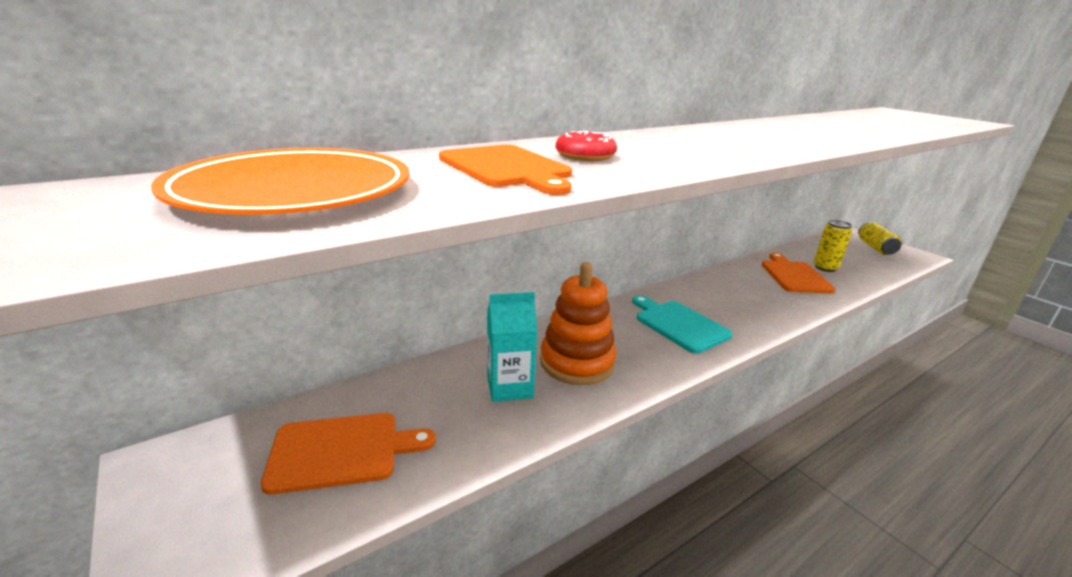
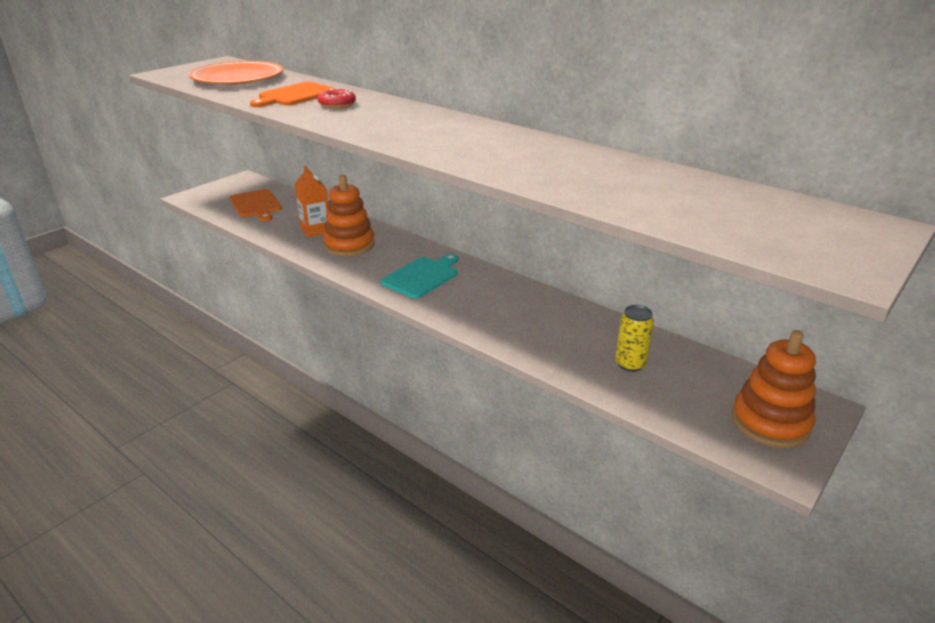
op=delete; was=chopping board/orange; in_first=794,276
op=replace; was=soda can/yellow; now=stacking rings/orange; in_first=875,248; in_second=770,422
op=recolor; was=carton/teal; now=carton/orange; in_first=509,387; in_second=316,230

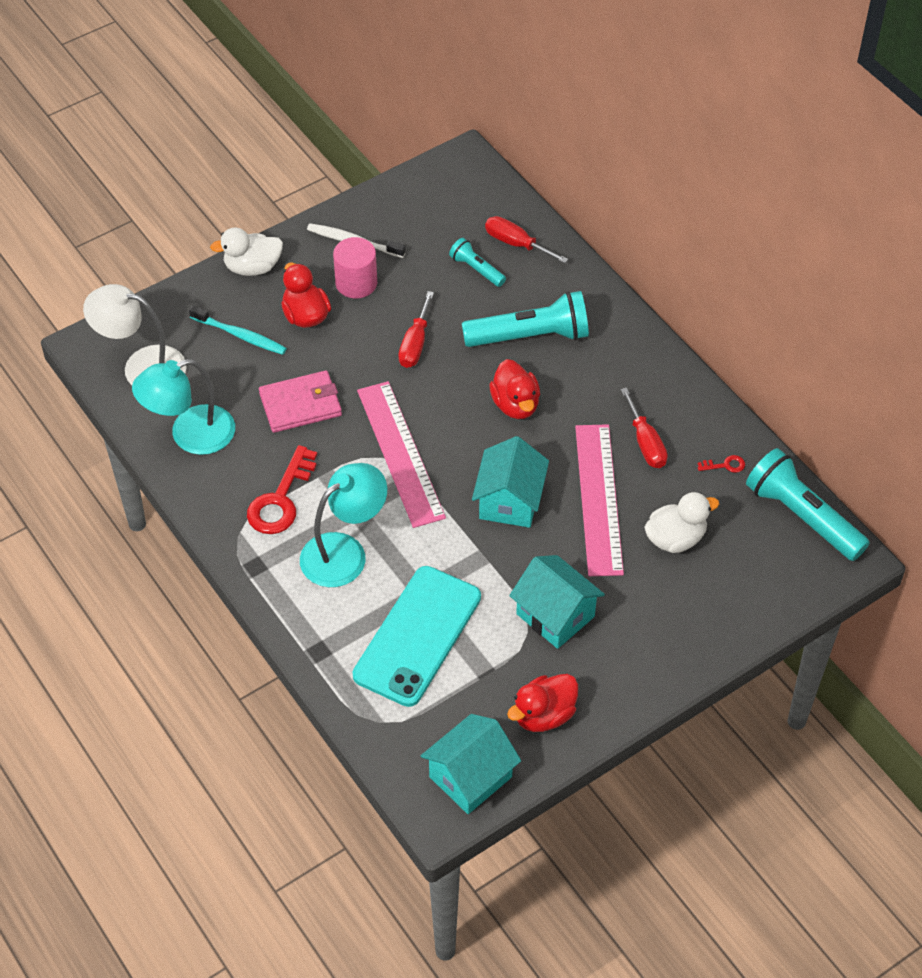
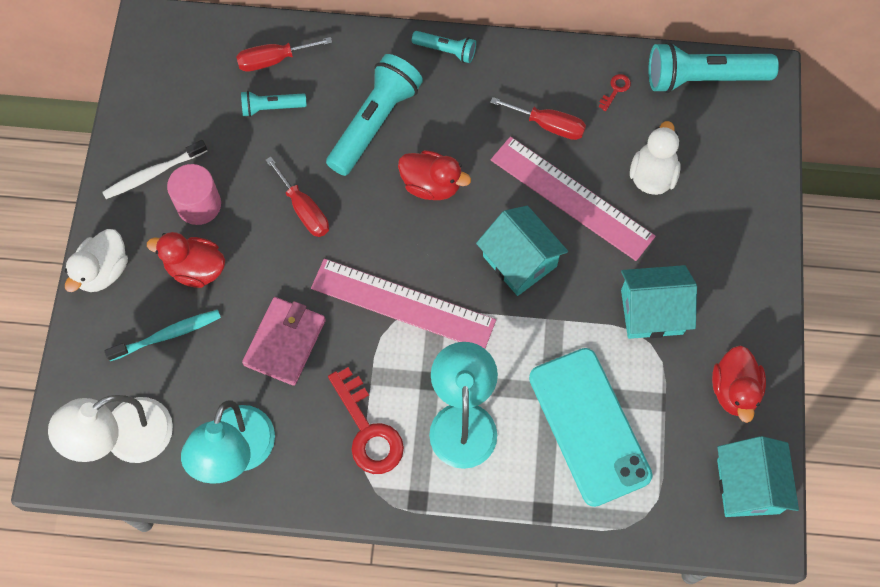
op=insert; now=pocket torch/teal; in_second=446,50

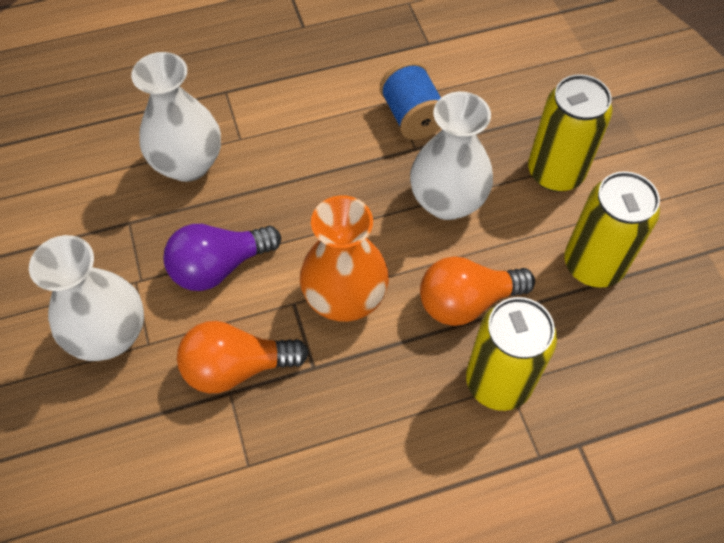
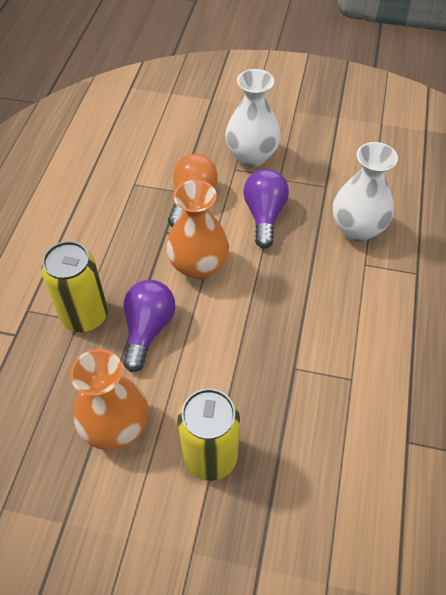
op=delete; was=reel of thread/blue; in_first=412,117
op=delete; was=flower vase/white; in_first=447,201
op=replace; was=soda can/yellow; now=flower vase/orange; in_first=593,265; in_second=116,427
op=recolor; was=bulb/orange; now=bulb/purple; in_first=466,302; in_second=148,329

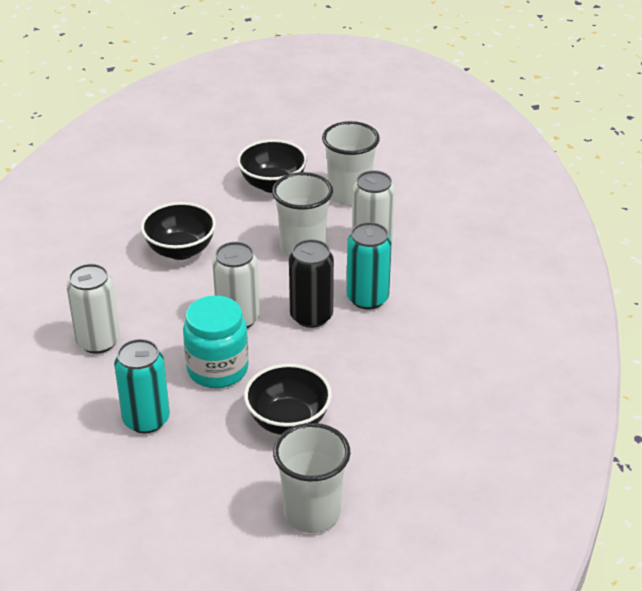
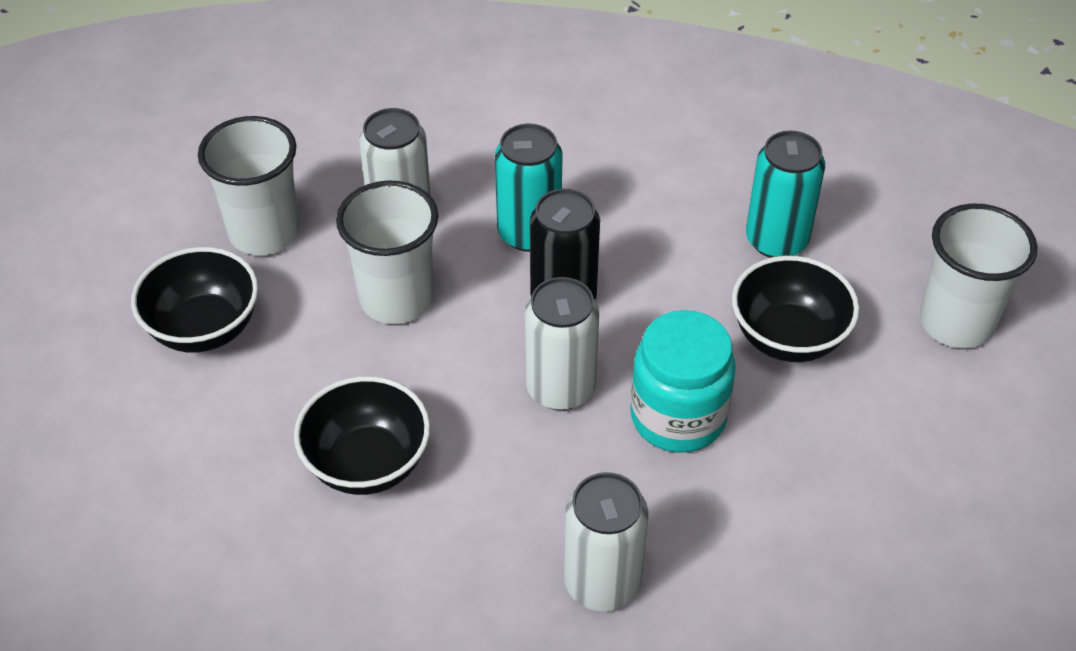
op=move; was=soda can/teal; in_first=146,419; in_second=776,240

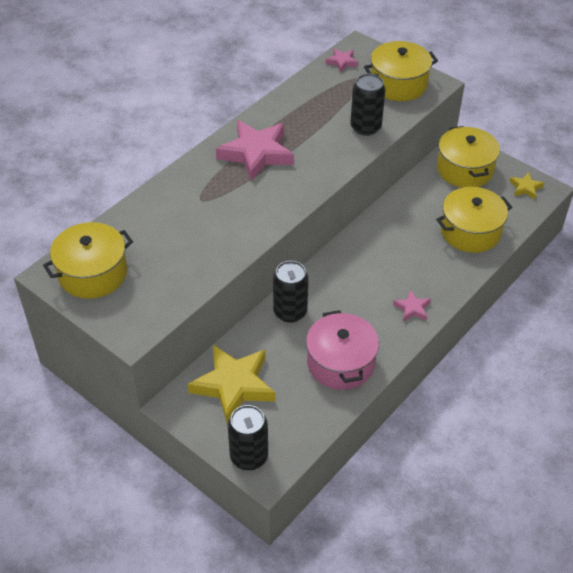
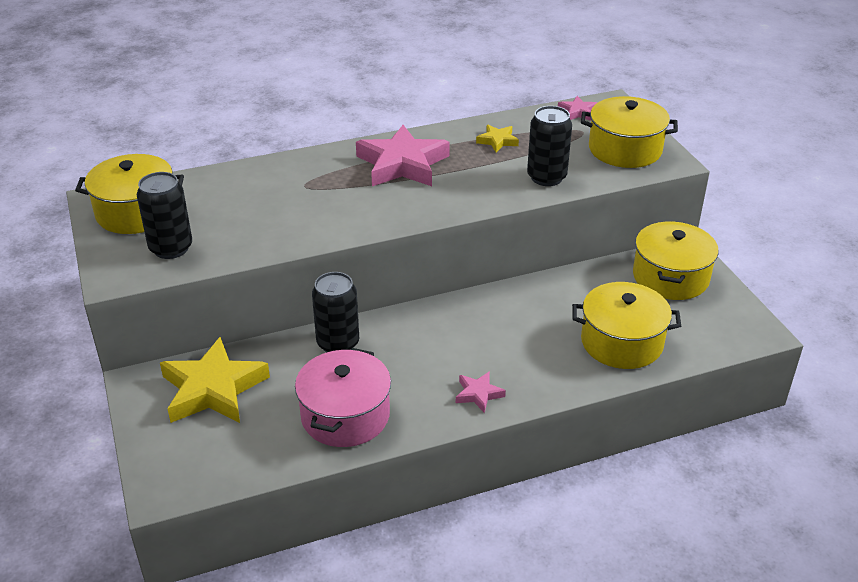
op=move; was=soda can/ebony; in_first=249,457; in_second=171,248
op=move; was=five-pointed star/yellow; in_first=525,188; in_second=497,141

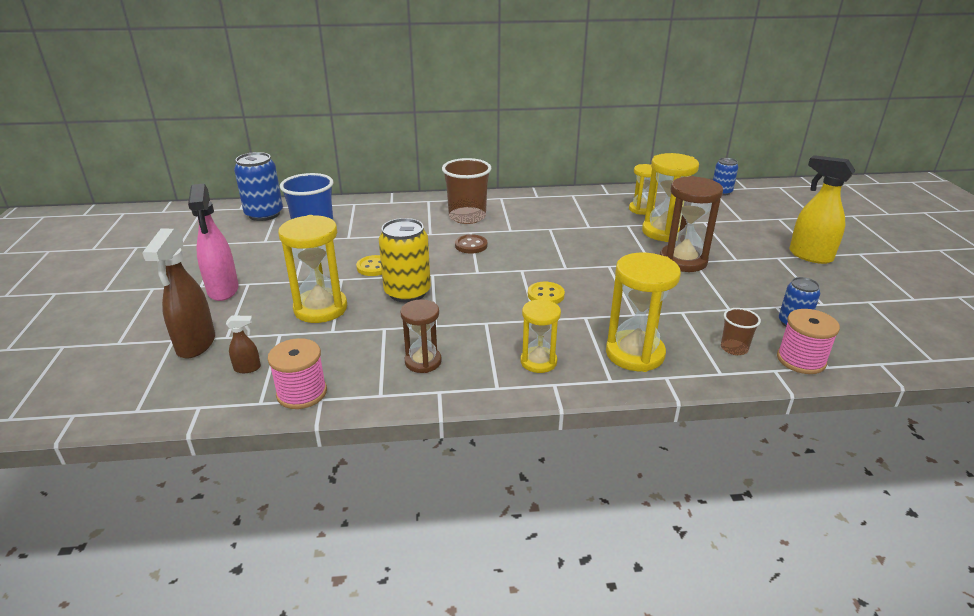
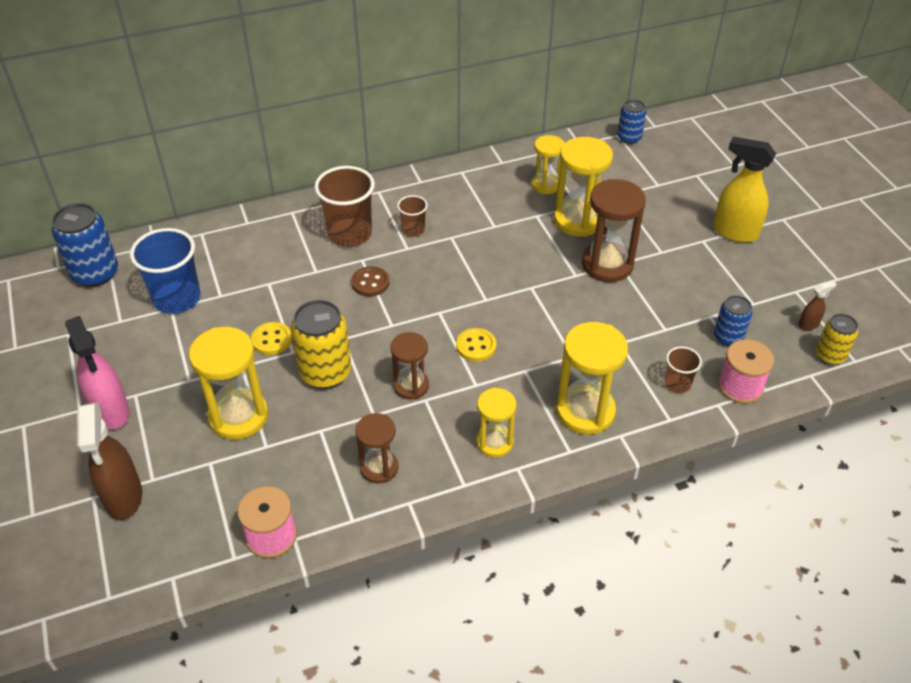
op=insert; now=sandglass/brown; in_second=411,386
op=insert; now=beaker/brown; in_second=413,230
op=insert; now=soda can/yellow; in_second=830,355
op=move; was=sprayer/brown; in_first=248,368; in_second=808,324

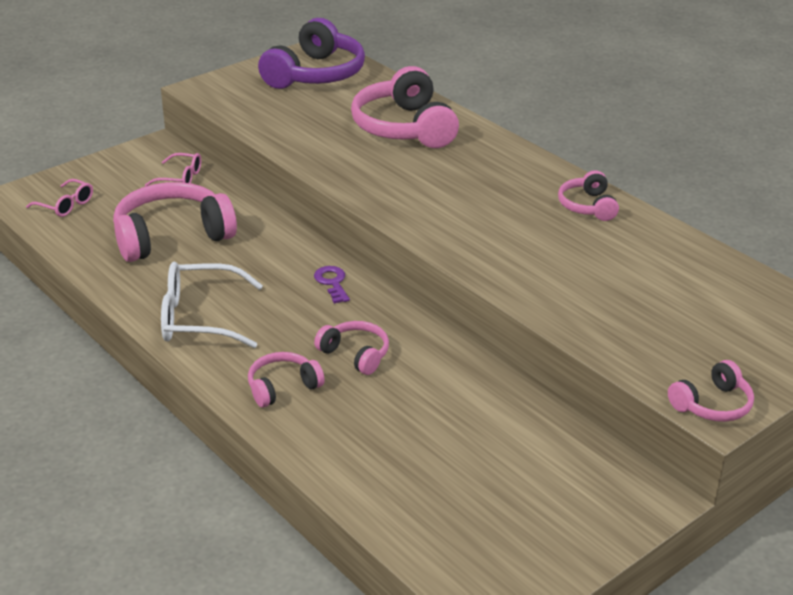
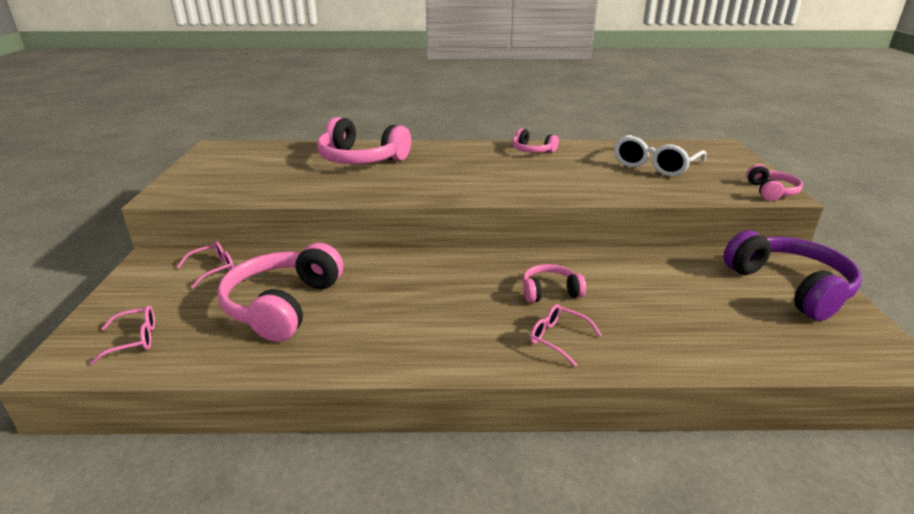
op=delete; was=door key/purple; in_first=332,283
op=move; was=spectacles/white; in_first=199,318; in_second=654,165
op=move; was=headphones/purple; in_first=315,74; in_second=790,287
op=replace; was=headphones/rose-pink; now=spectacles/rose-pink; in_first=282,387; in_second=557,338

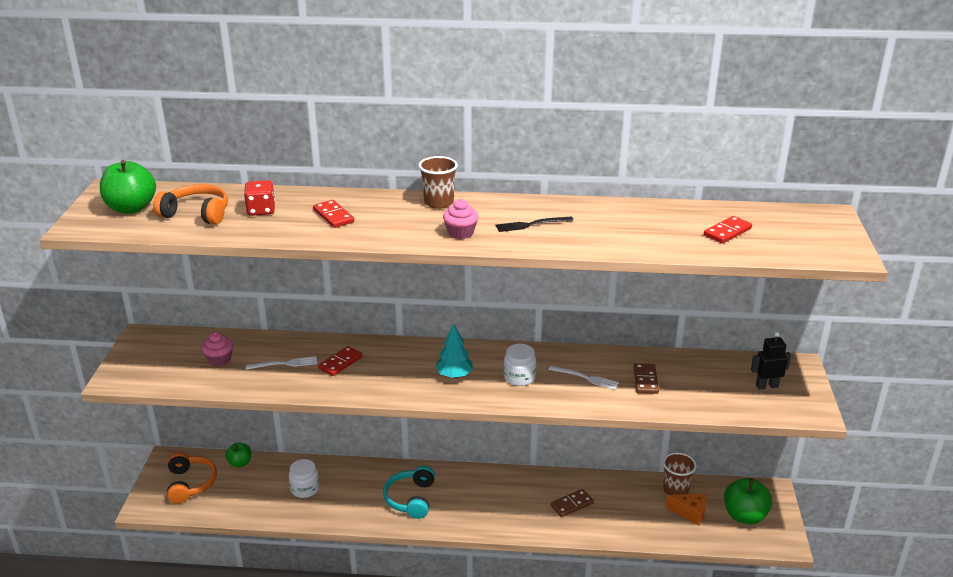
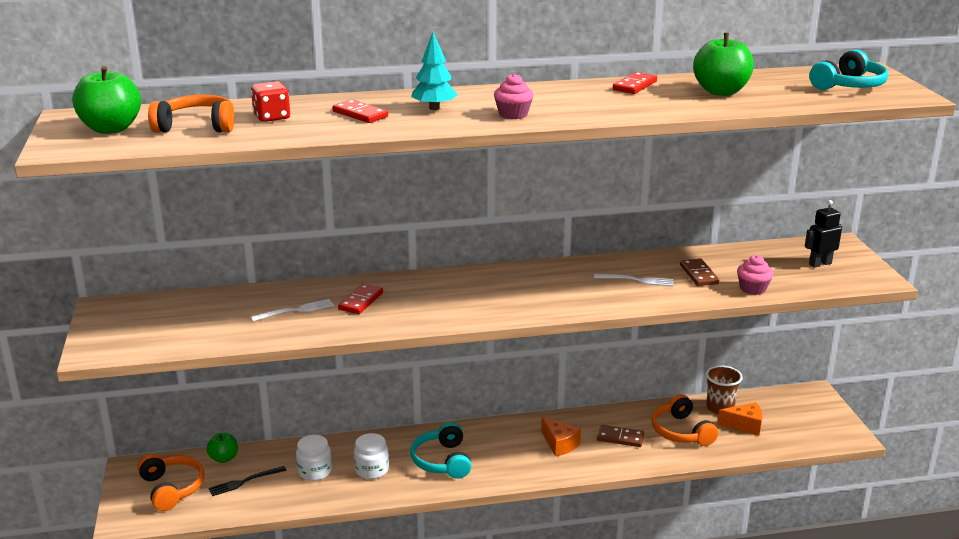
op=delete; was=beaker/brown; in_first=438,202
op=insert; now=cheese wedge/orange; in_second=559,444
op=insert; now=headphones/orange; in_second=681,432
op=insert; now=headphones/teal; in_second=849,85
op=move; was=muffin/rose-pink; in_first=219,359; in_second=753,289
op=move; was=toy tree/teal; in_first=454,375; in_second=434,108
op=move; was=dinner fork/ebony; in_first=531,224; in_second=244,481
op=move; was=jar/white; in_first=519,377; in_second=372,470
op=move; was=domino/crimson; in_first=727,232; in_second=634,86
op=move; was=toy apple/green; in_first=744,516; in_second=721,92
op=rotate; was=domino/brown; in_first=572,504; in_second=620,438; clockwise=60

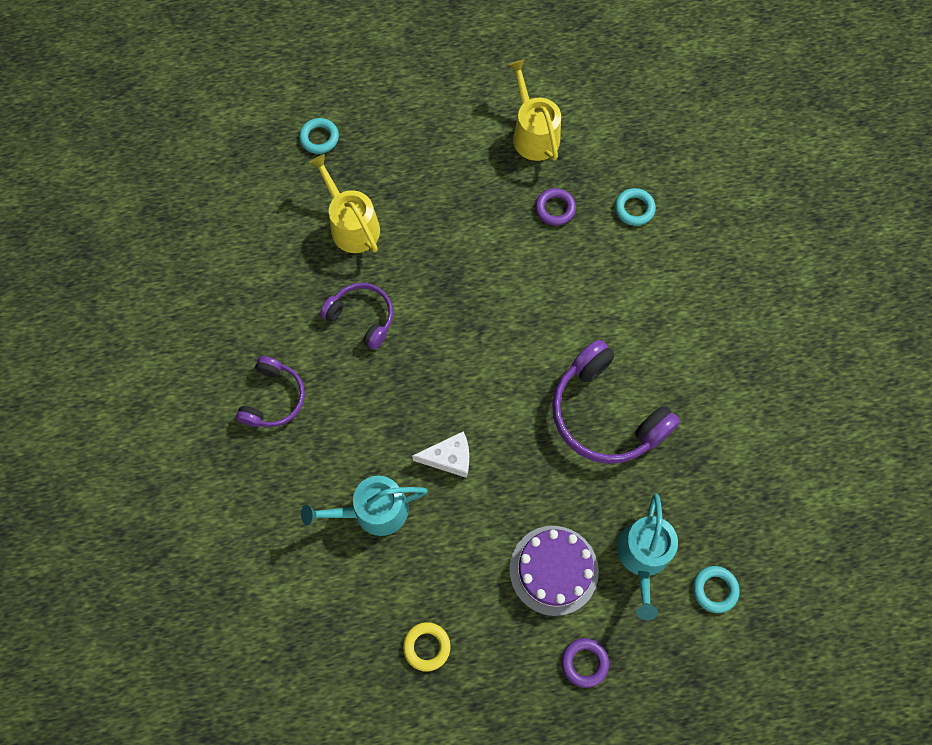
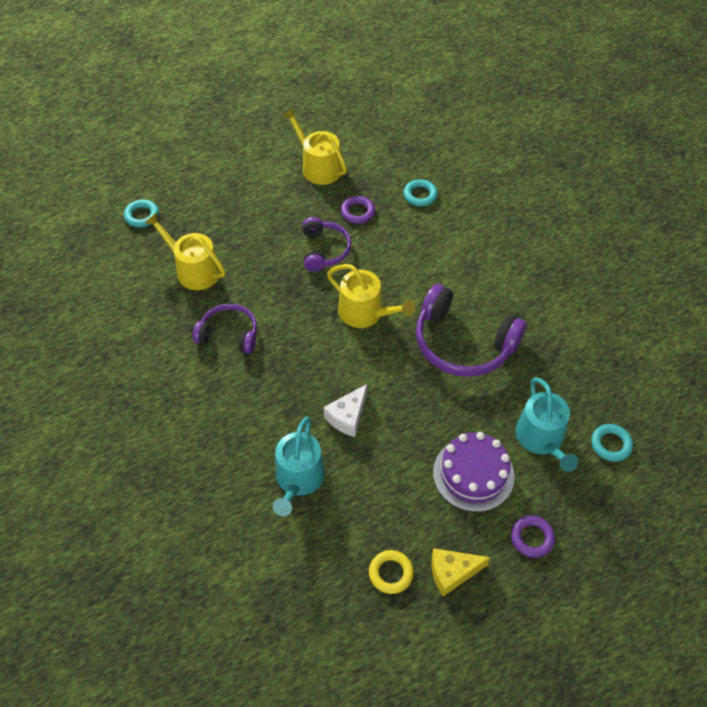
op=insert; now=sprinkling can/yellow; in_second=365,313
op=insert; now=cheese wedge/yellow; in_second=452,573
op=move; was=headphones/purple; in_first=274,398; in_second=324,250
op=rotate; was=sprinkling can/teal; in_first=373,511; in_second=298,479; clockwise=-45
op=rotate; was=cheese wedge/white; in_first=449,458; in_second=348,417; clockwise=150

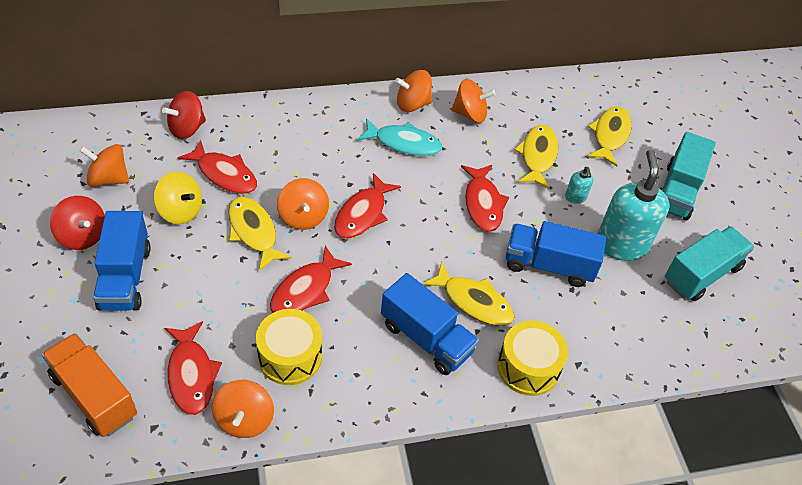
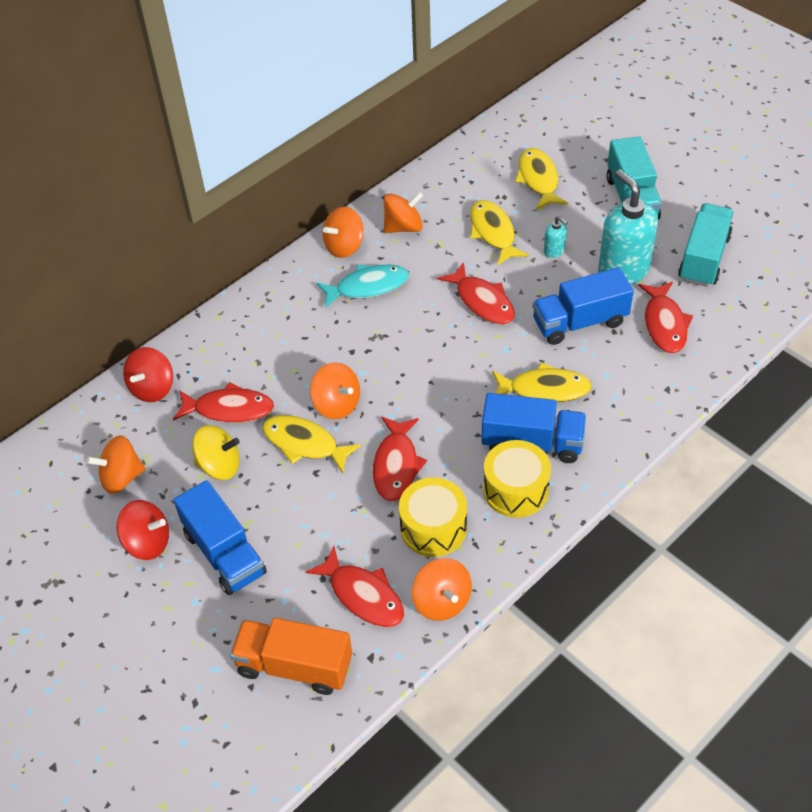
op=move; was=fish/crimson; in_first=363,214; in_second=664,324
op=move; was=snare drum/yellow; in_first=528,367; in_second=515,490

